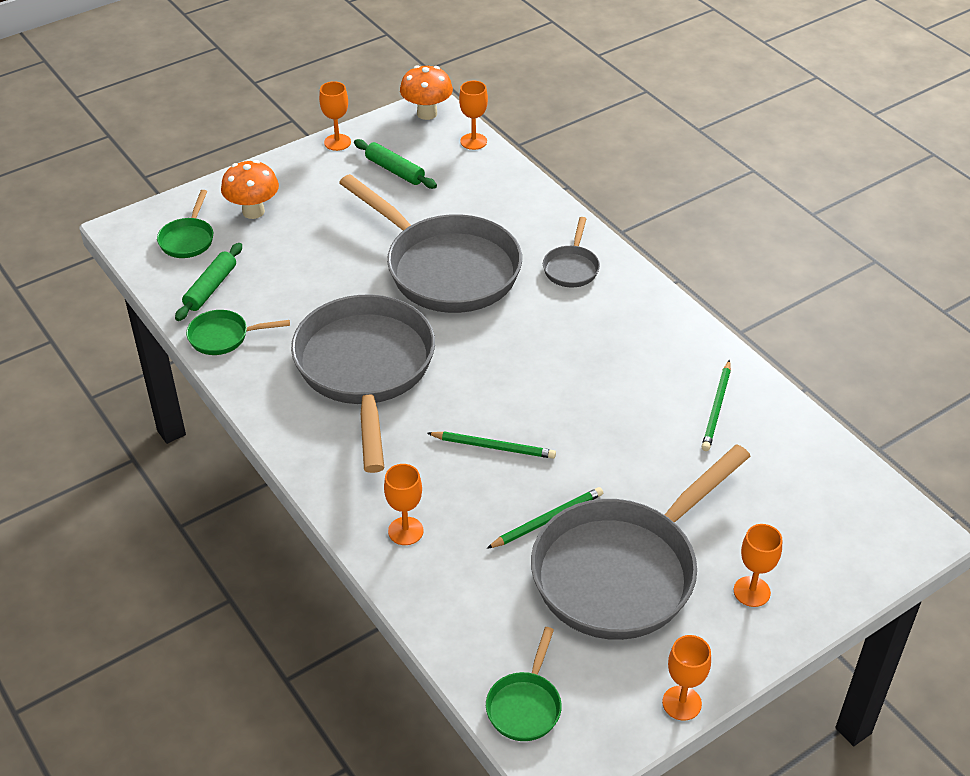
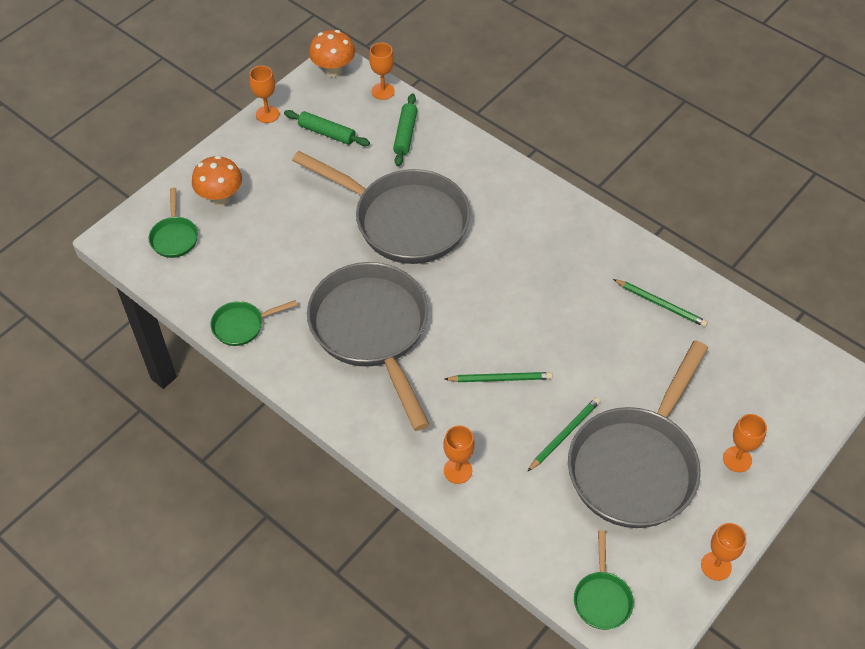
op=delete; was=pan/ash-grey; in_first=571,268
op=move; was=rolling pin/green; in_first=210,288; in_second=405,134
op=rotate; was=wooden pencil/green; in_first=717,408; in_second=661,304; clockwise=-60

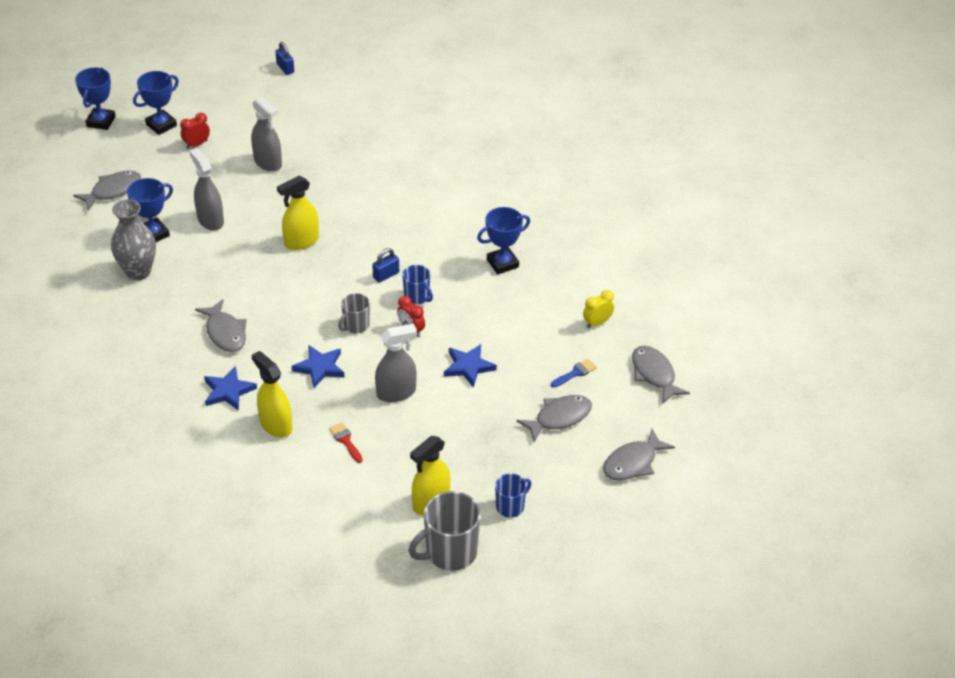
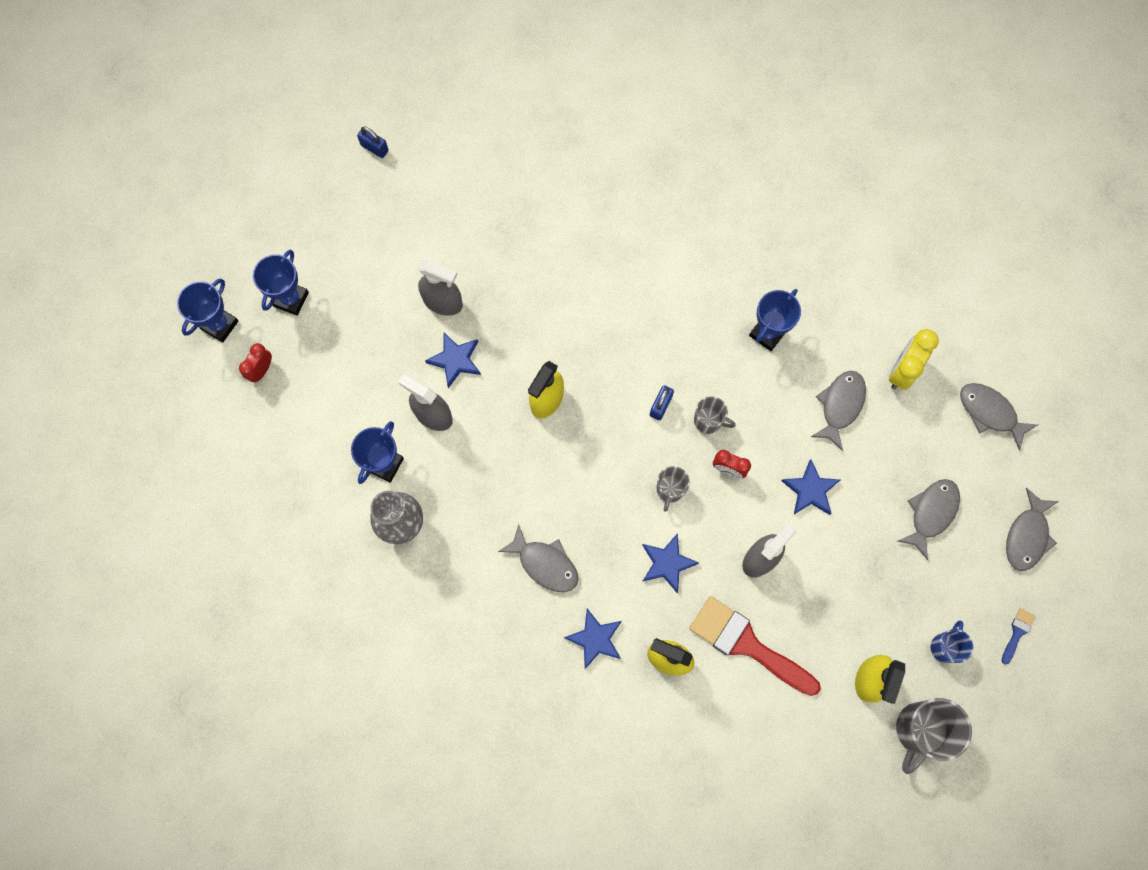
op=insert; now=five-pointed star/blue; in_second=455,360
op=move; was=fish/ash-grey; in_first=113,191; in_second=840,406
op=move; was=clock/crimson; in_first=196,144; in_second=261,370
op=move; was=brush/blue; in_first=575,373; in_second=1017,632
op=recolor; was=tea mug/blue; now=tea mug/ash-grey; in_first=417,297; in_second=708,420
op=rotate; was=prize cup/blue; in_first=101,121; in_second=219,325; clockwise=45
op=resize; was=brush/crimson; in_first=345,440; in_second=746,644; ratio=2.39
op=resize; was=clock/yellow; in_first=597,323; in_second=902,371; ratio=1.55

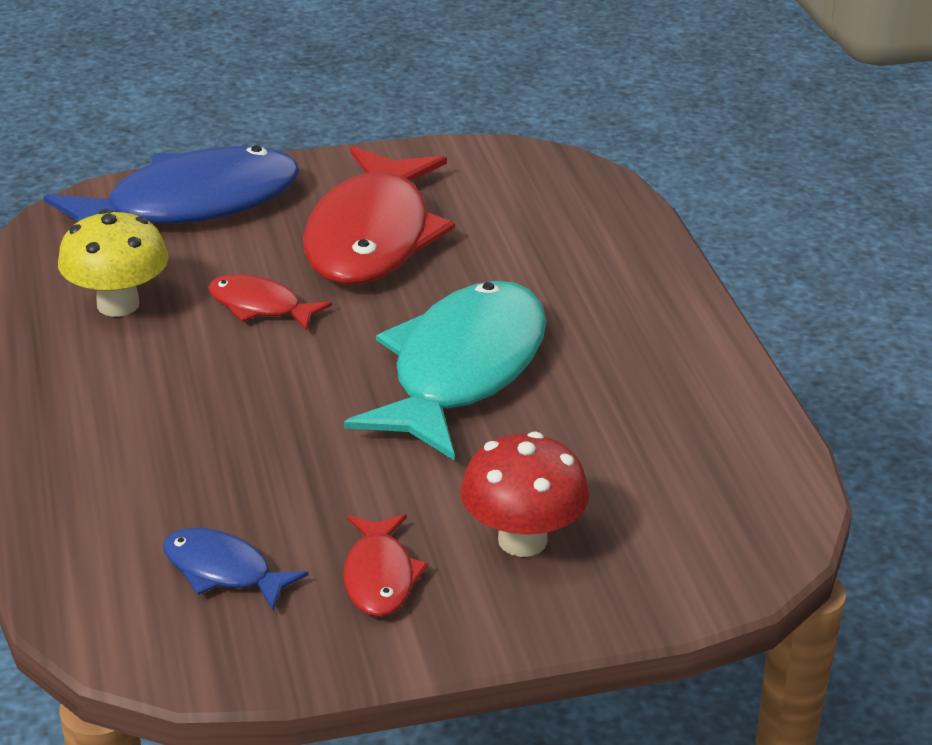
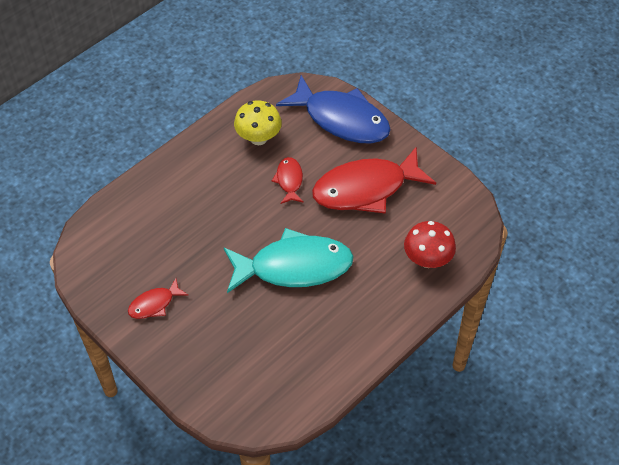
op=delete; was=fish/blue; in_first=223,571
op=move; was=toadstool/crimson; in_first=522,540; in_second=427,259

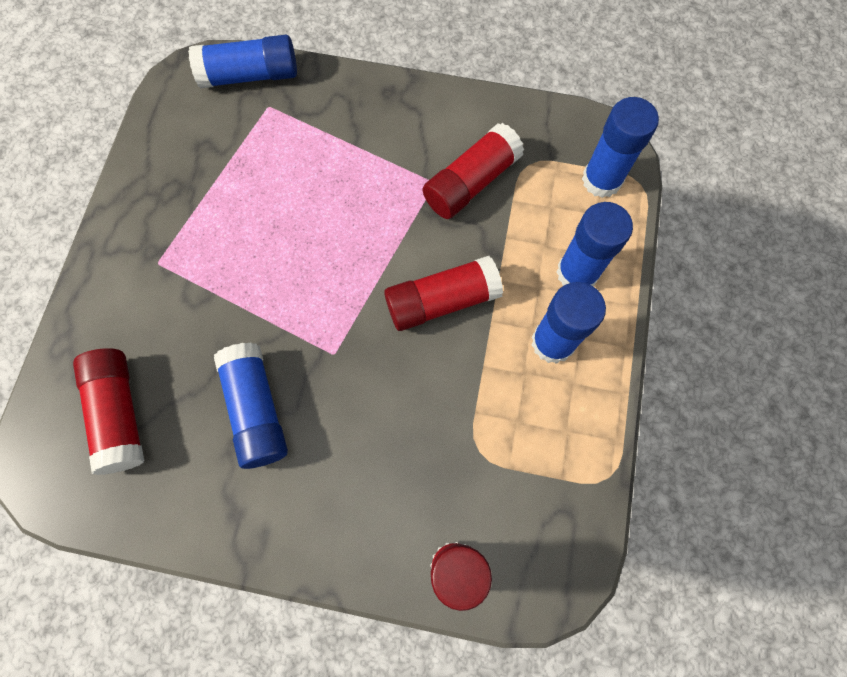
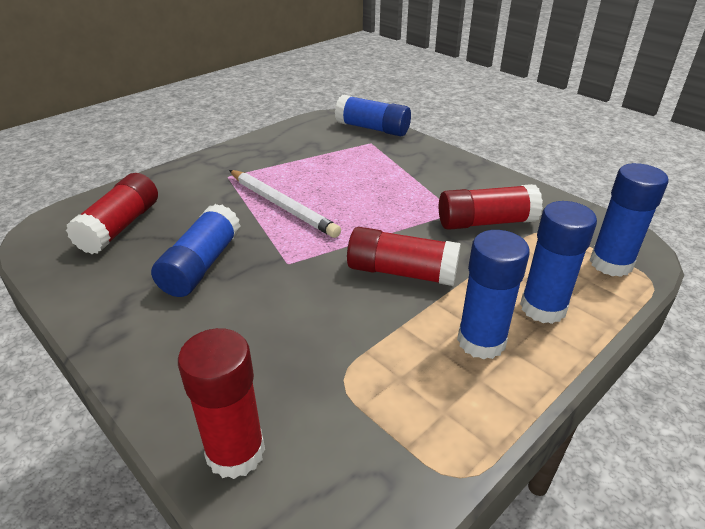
op=insert; now=wooden pencil/white; in_second=282,206

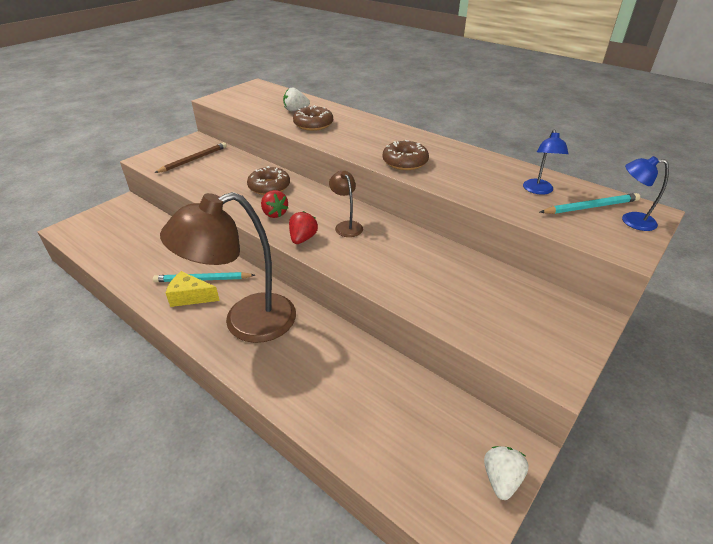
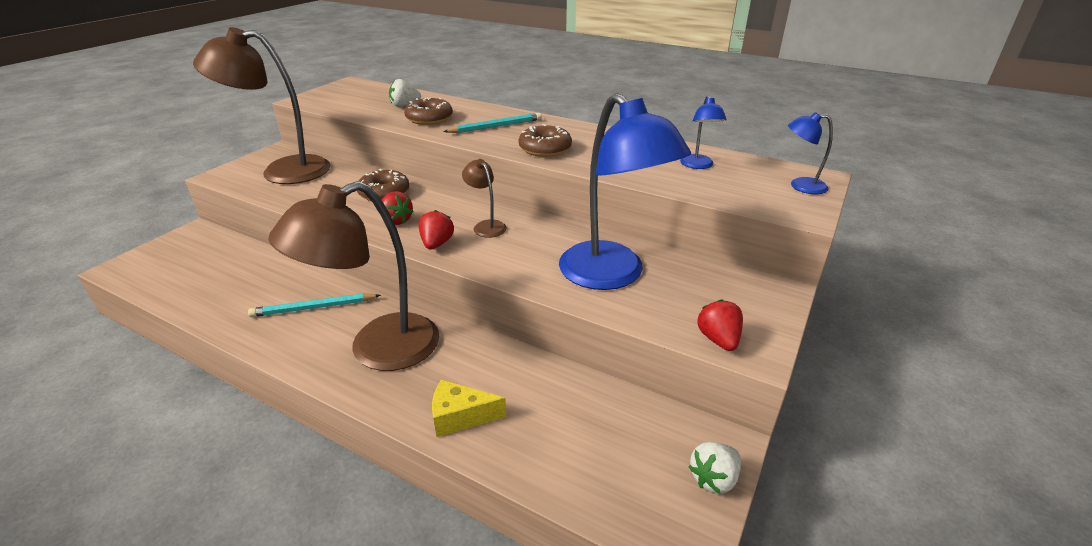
op=insert; now=reading lamp/blue; in_second=612,275
op=insert; now=toy strawberry/crimson; in_second=718,339
op=move; was=cheese wedge/yellow; in_first=190,297; in_second=460,417
op=move; was=wooden pencil/teal; in_first=590,207; in_second=495,126
op=replace; was=wooden pencil/brown; now=reading lamp/brown; in_first=193,159; in_second=282,171
op=rotate; was=toy strawberry/white; in_first=501,479; in_second=714,478; clockwise=-135

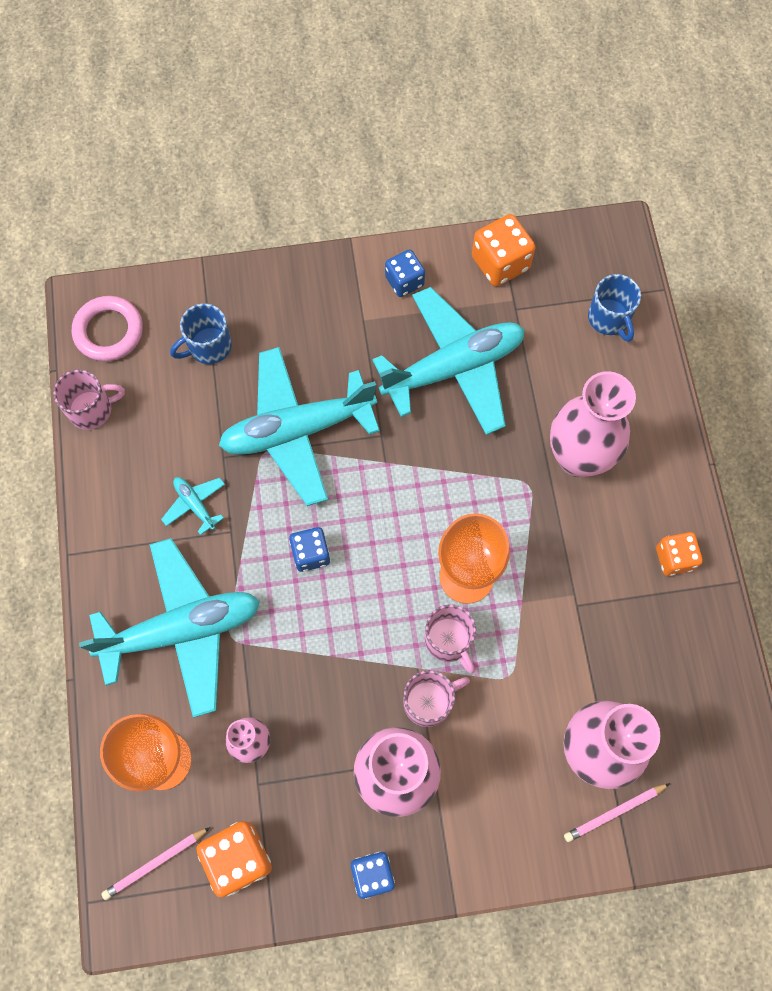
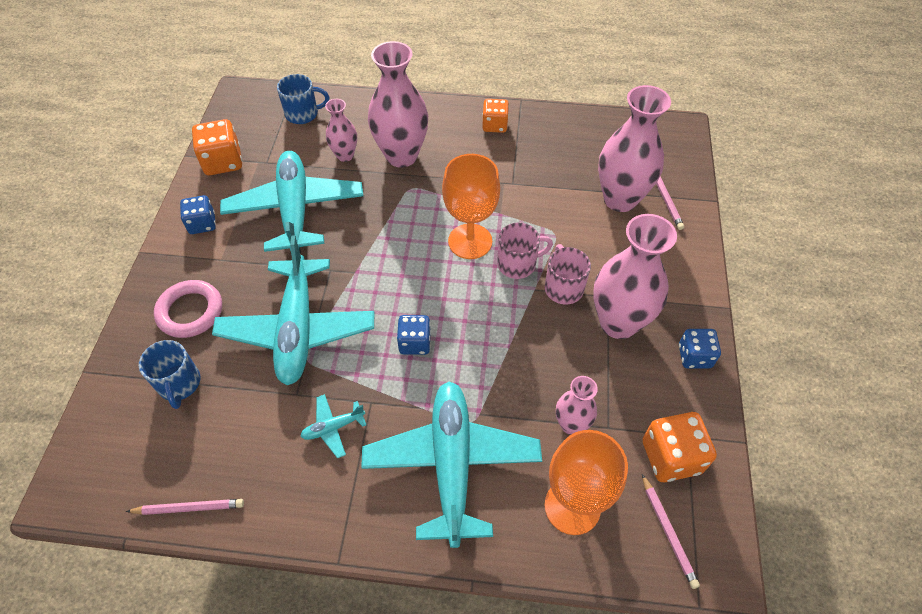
op=insert; now=flower vase/rose-pink; in_second=345,155
op=move; was=ring/rose-pink; in_first=109,331; in_second=190,311
op=replace; was=tea mug/rose-pink; now=wooden pencil/rose-pink; in_first=92,409; in_second=189,508

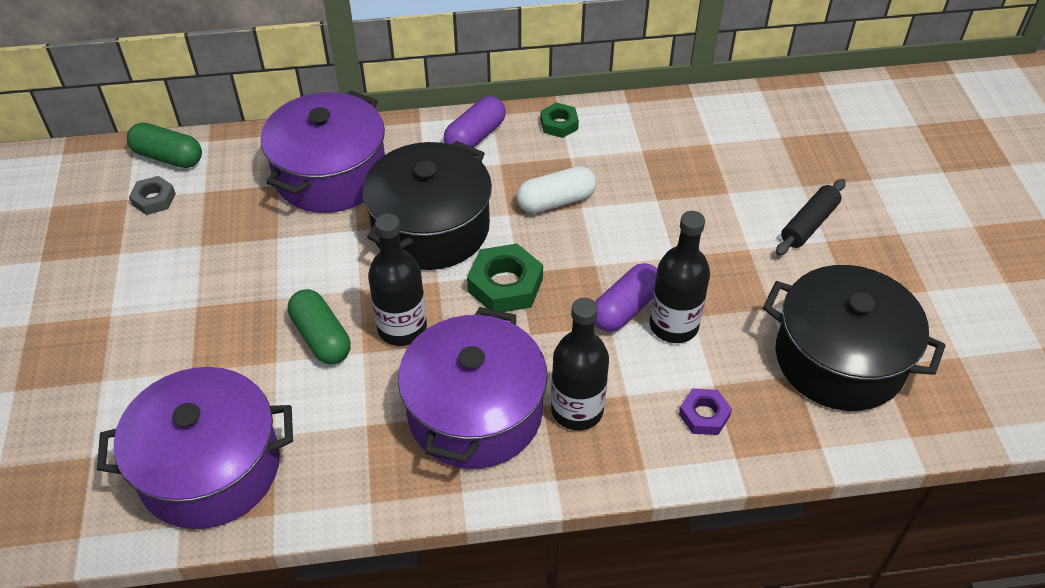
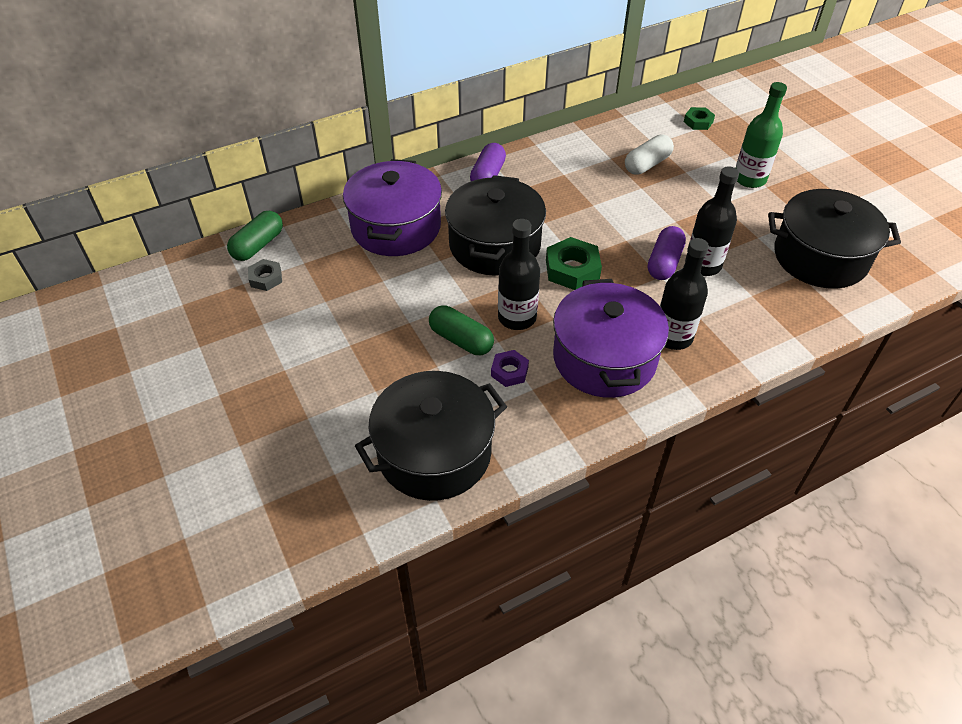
op=move; was=pill/white; in_first=556,201; in_second=647,164
op=move; was=hexagon nut/green; in_first=559,124; in_second=698,122
op=move; was=hexagon nut/purple; in_first=704,415; in_second=509,371
op=replace; was=rolling pin/ebony; now=bottle/green; in_first=809,224; in_second=749,179
op=recolor; was=pot/purple; now=pot/ebony; in_first=210,468; in_second=434,453
op=rotate; was=pill/green; in_first=168,157; in_second=258,245; clockwise=-60

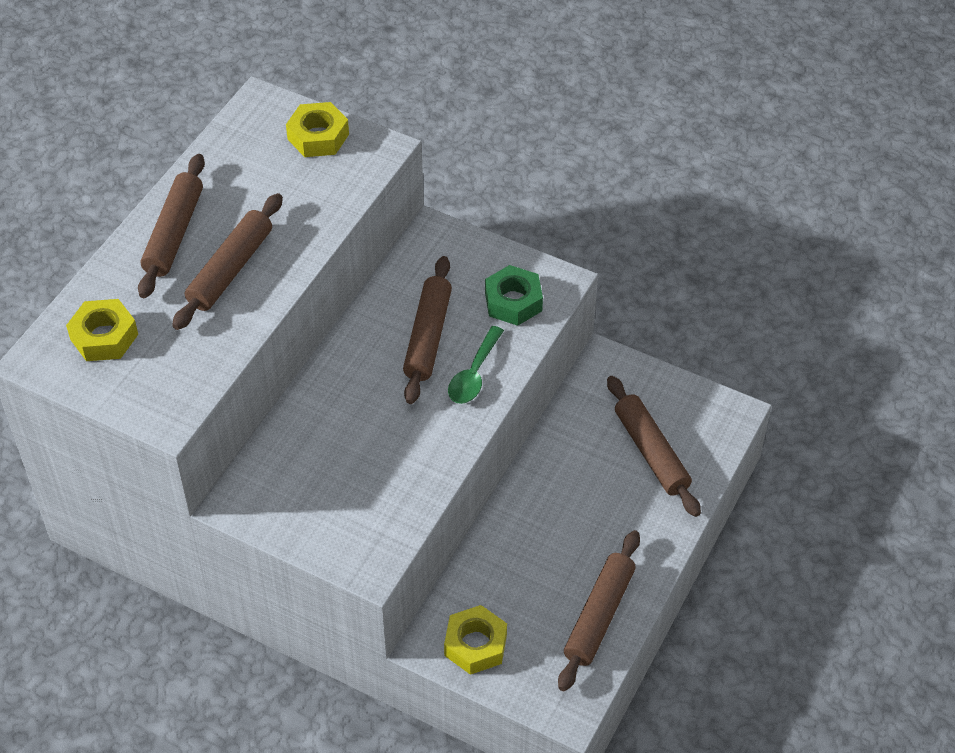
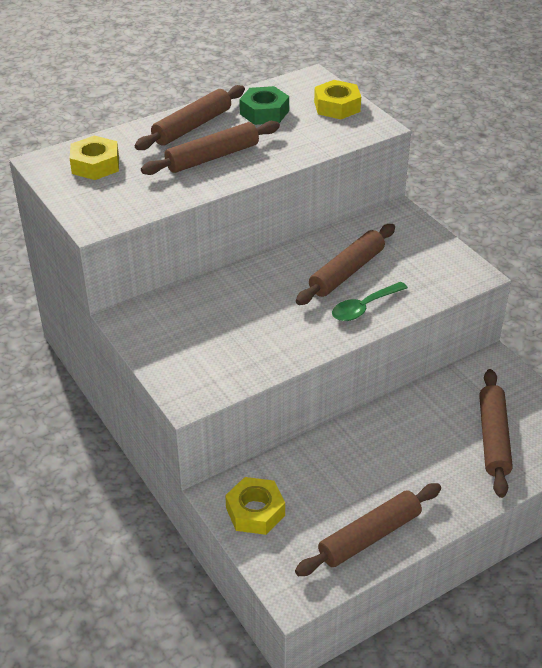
op=move; was=hexagon nut/green; in_first=513,302; in_second=264,112

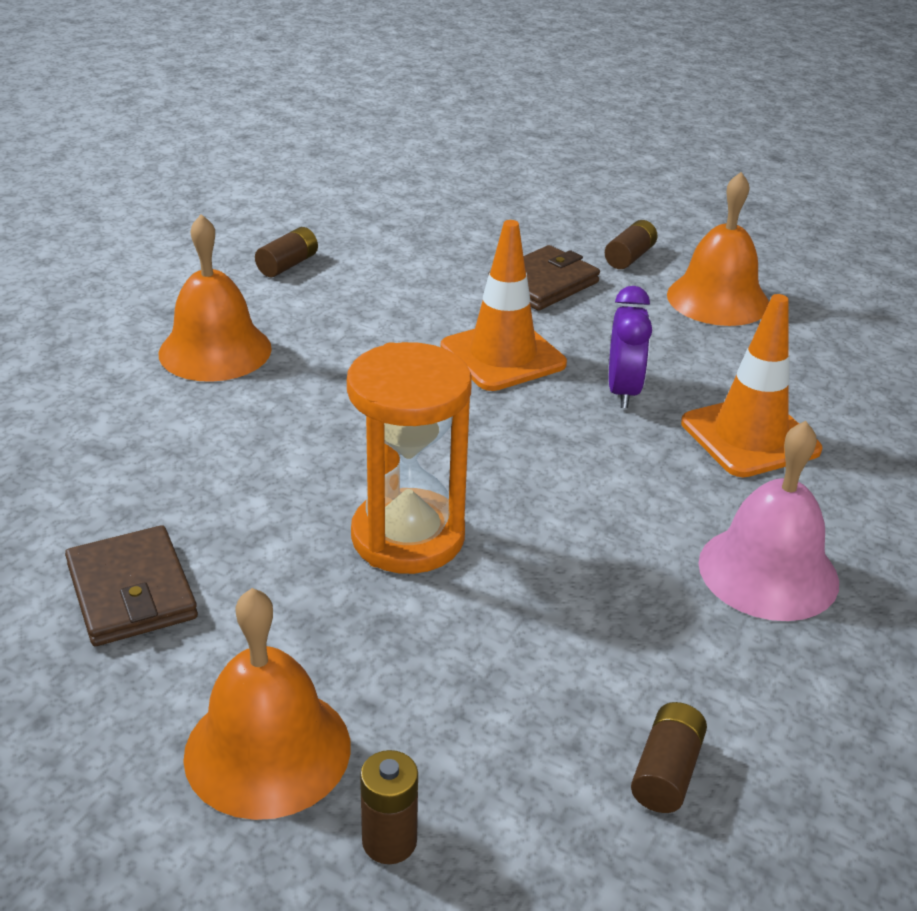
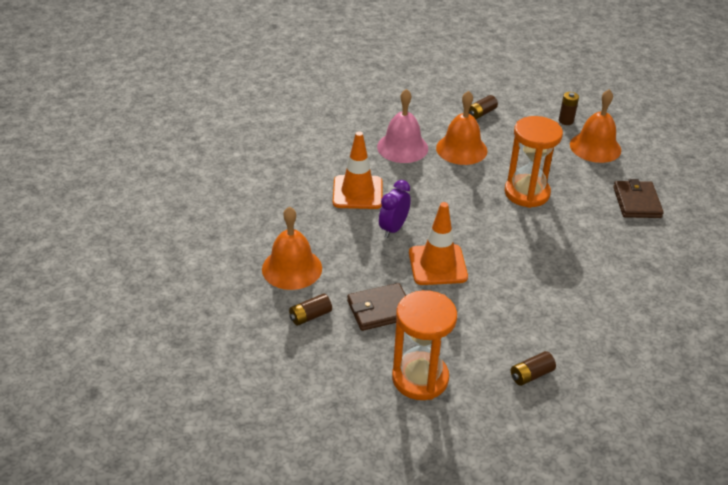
op=insert; now=sandglass/orange; in_second=420,378
op=move; was=bell/orange; in_first=215,350; in_second=461,149

